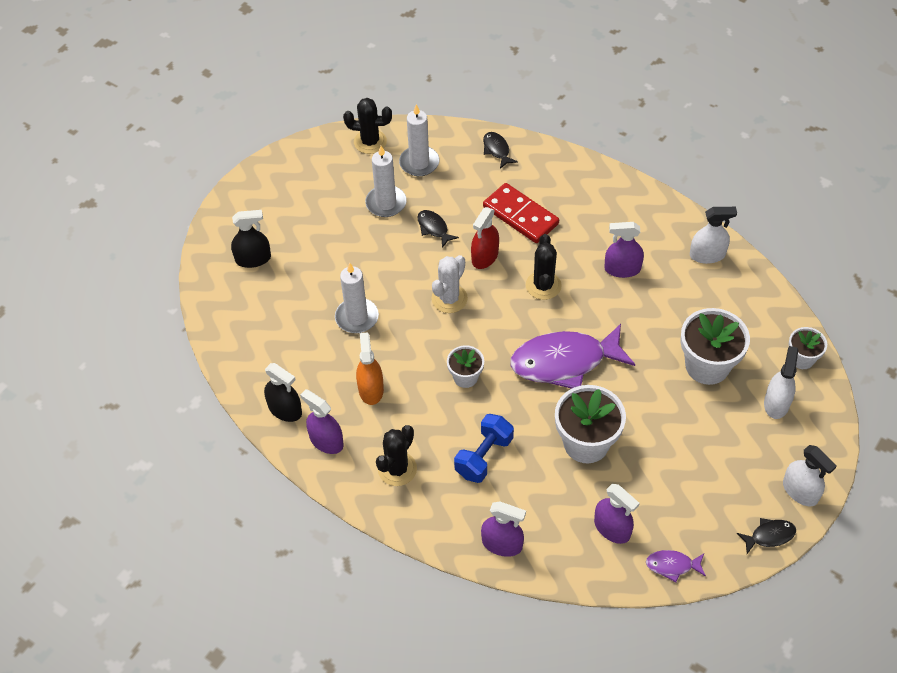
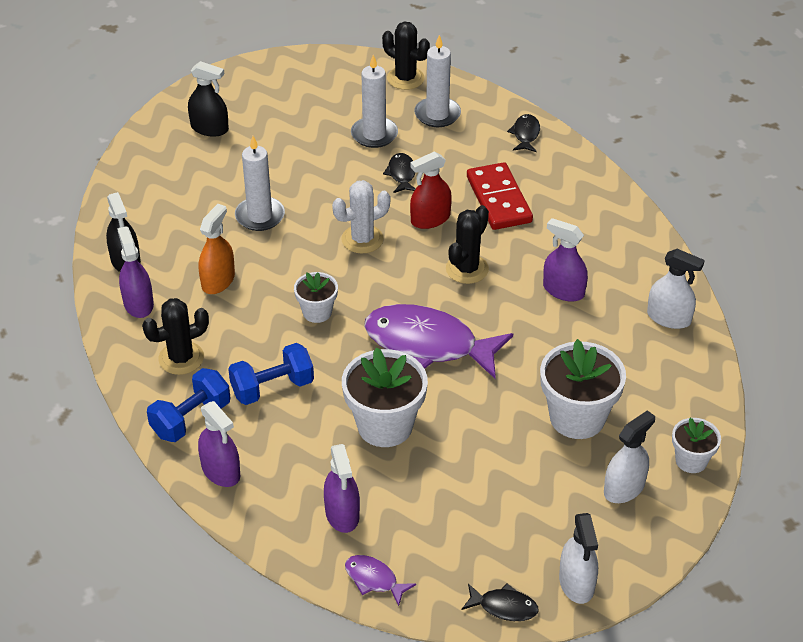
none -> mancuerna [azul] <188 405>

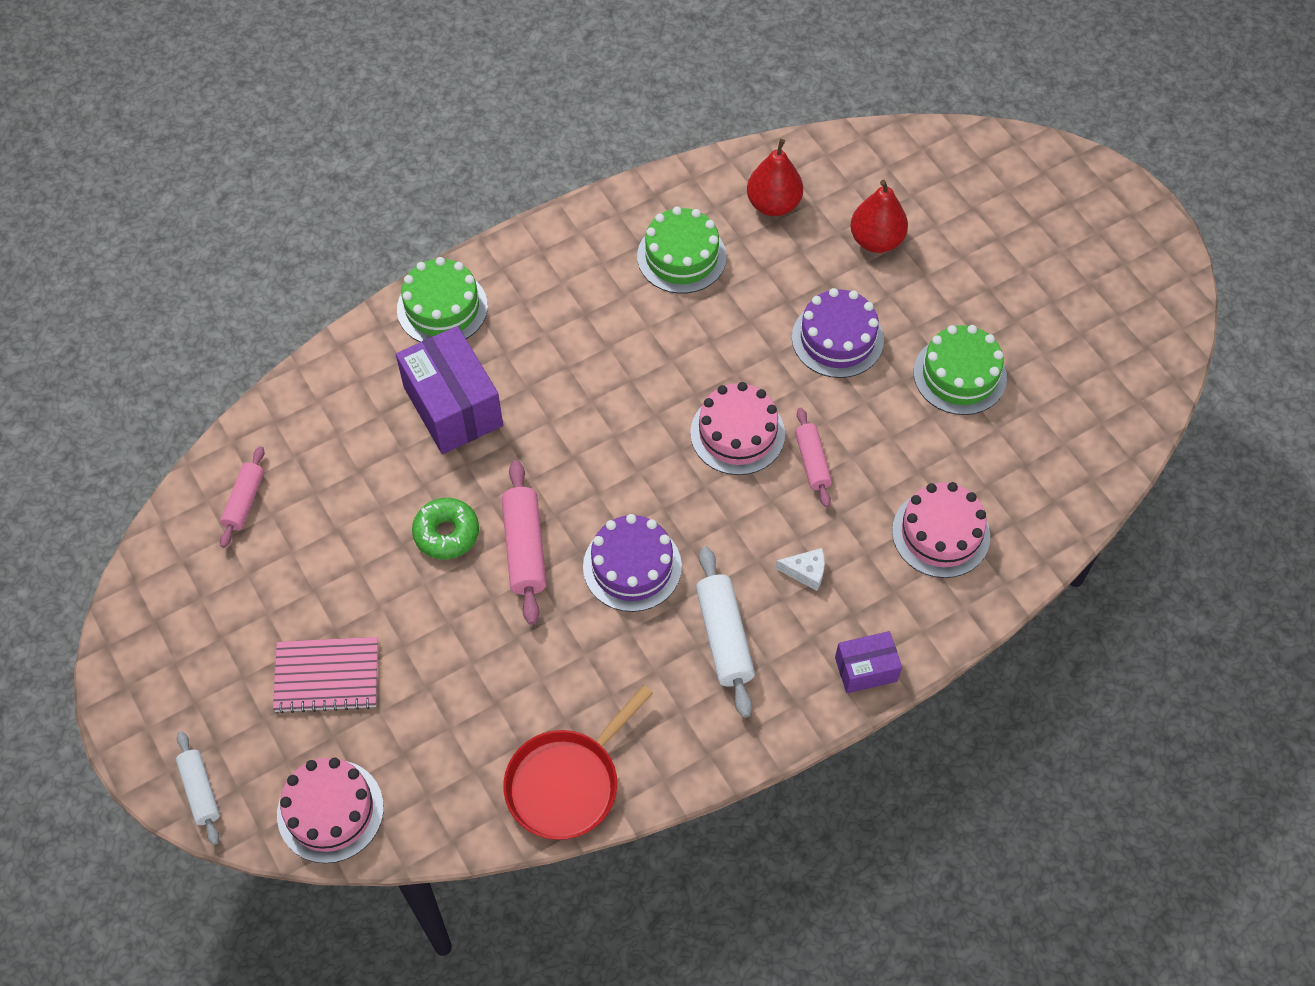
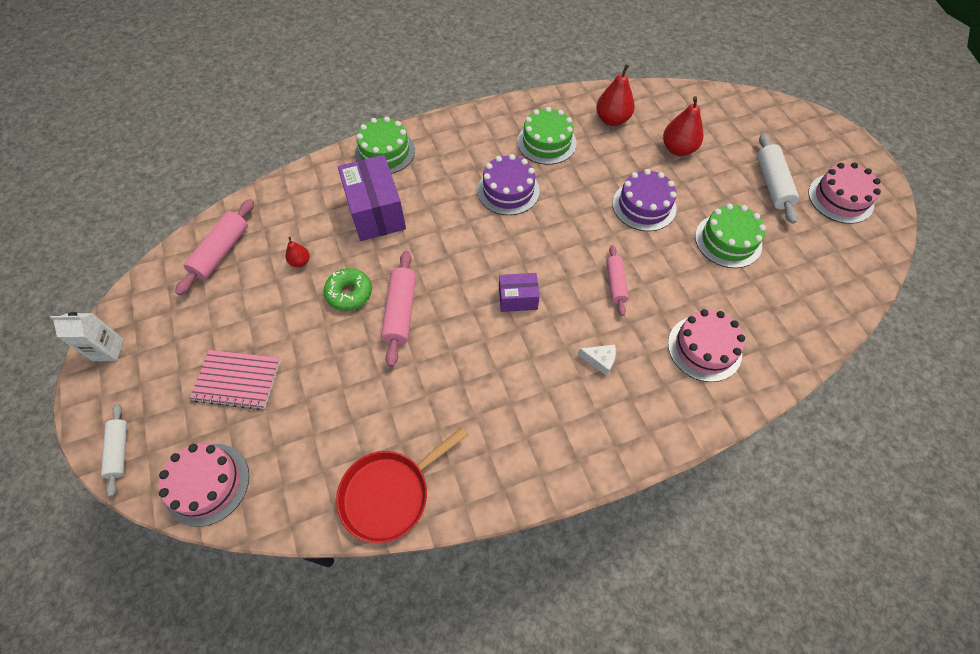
tarta [rosa] <737 428> -> tarta [rosa] <844 193>, move
rodillo [rosa] <242 497> -> rodillo [rosa] <214 247>, x1.55
tarta [morado] <632 563> -> tarta [morado] <508 184>, move
rodillo [blanco] <725 632> -> rodillo [blanco] <778 178>, move
caja [morado] <868 662> -> caja [morado] <519 292>, move
none -> pera [rojo] <298 252>
none -> cartón de leche [blanco] <87 336>

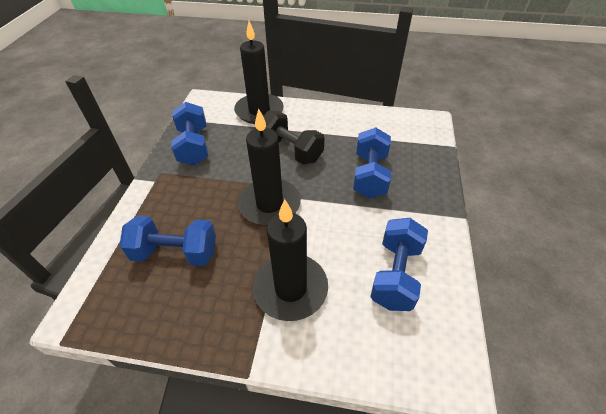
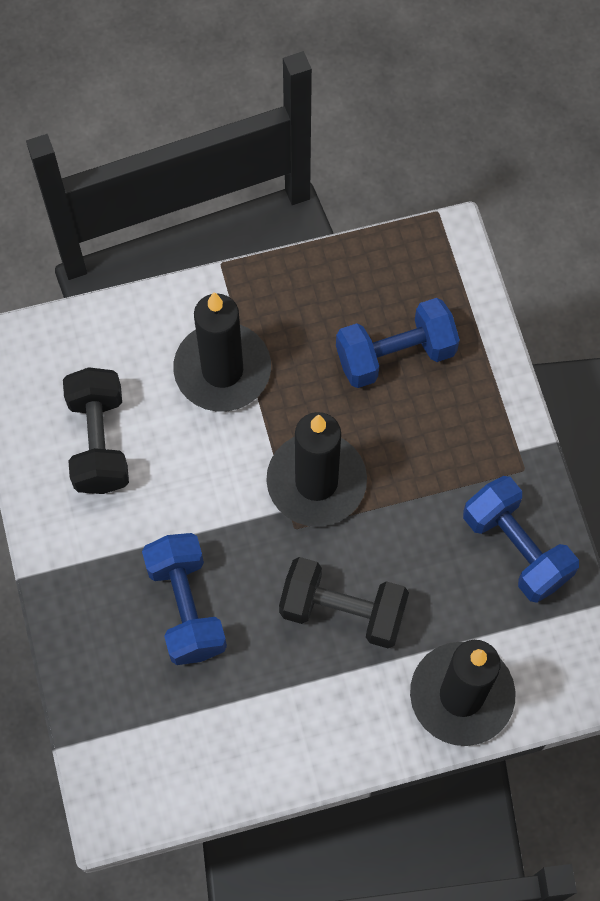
mancuerna [azul] <399 264> -> mancuerna [negro] <96 430>

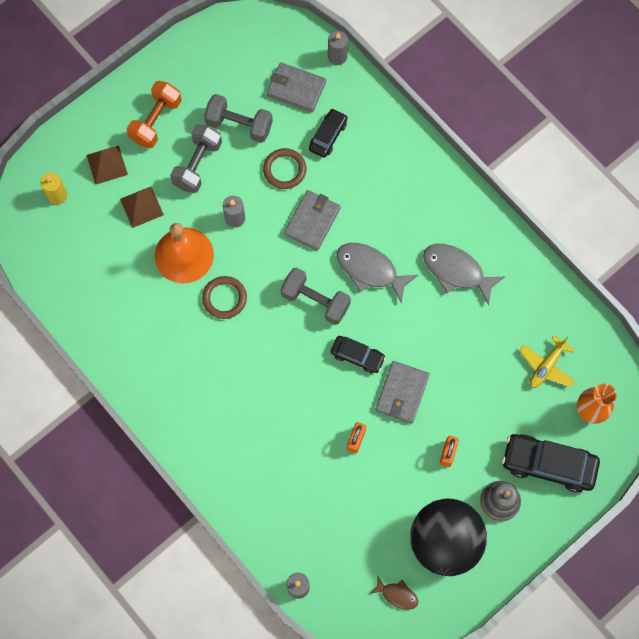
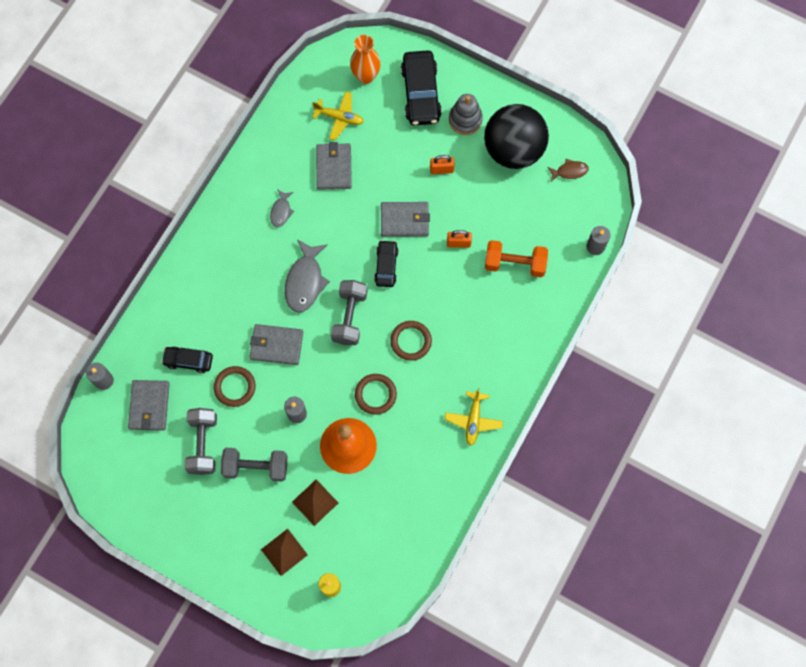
mancuerna [naranja] <154 114> -> mancuerna [naranja] <516 258>, move
pez [gris] <464 274> -> pez [gris] <282 208>, x0.54
pez [marrón] <394 593> -> pez [marrón] <568 170>, 75 degrees clockwise
none -> cartera [gris] <334 166>
none -> anillo [marrón] <411 341>
none -> avión [amarillo] <474 417>

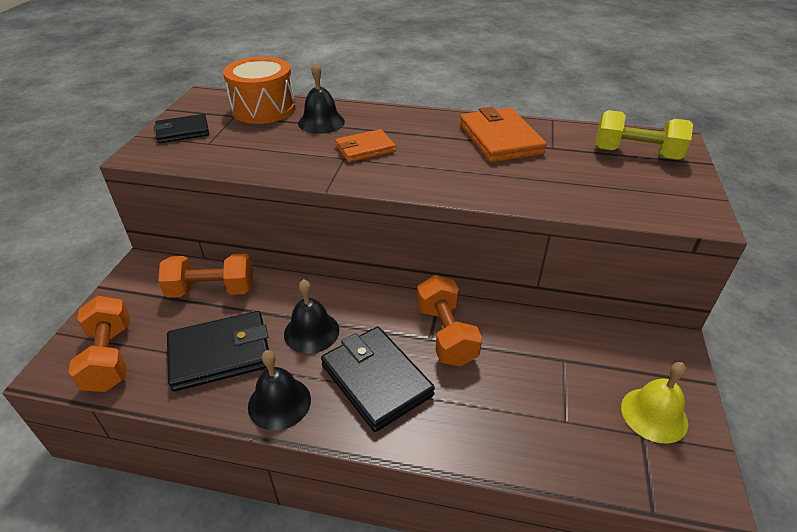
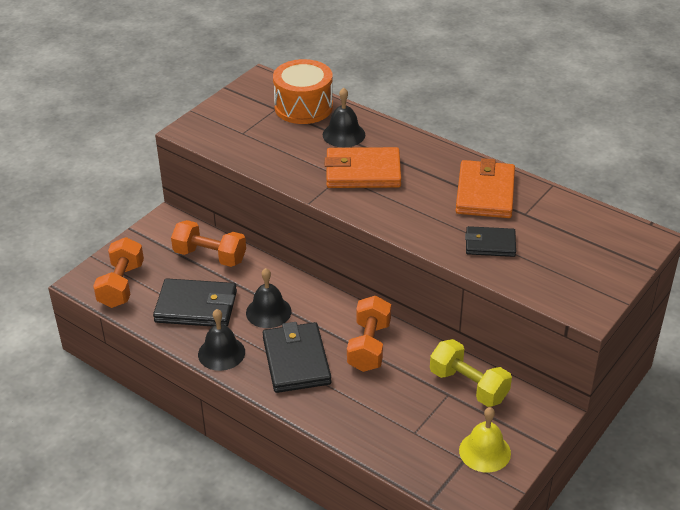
mancuerna [amarillo] <644 135> -> mancuerna [amarillo] <471 373>, move
cartera [negro] <181 128> -> cartera [negro] <490 241>, move
cartera [naranja] <365 145> -> cartera [naranja] <363 167>, x1.62

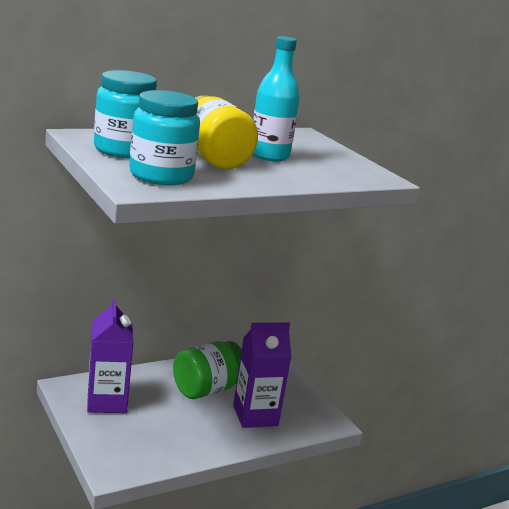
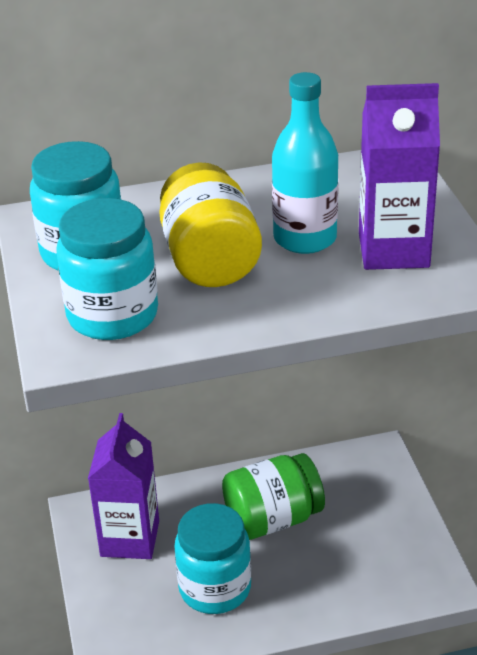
cartón de leche [morado] <262 375> -> cartón de leche [morado] <399 176>, move
none -> tarro [turquesa] <212 558>

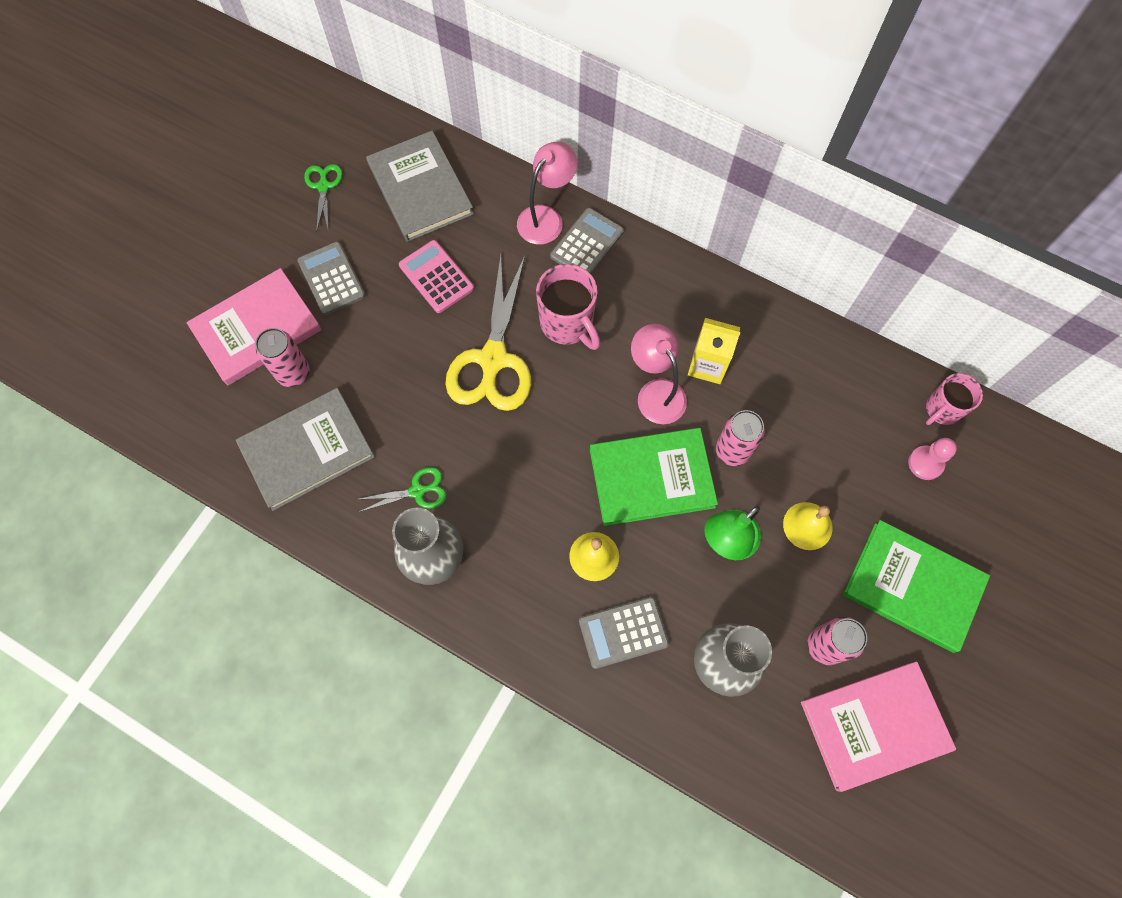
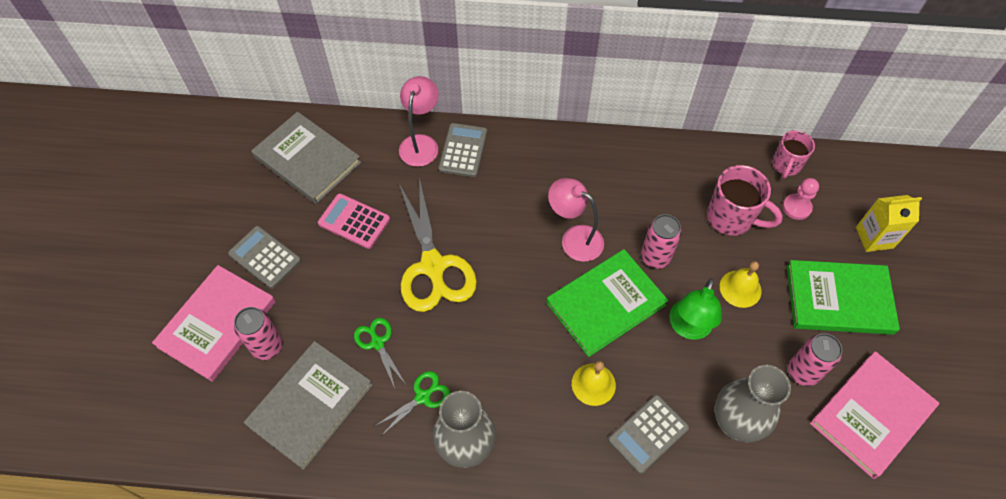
tijeras [verde] <323 198> -> tijeras [verde] <379 353>, move
taza [rosa] <568 307> -> taza [rosa] <745 200>, move
cartón de leche [amarillo] <714 351> -> cartón de leche [amarillo] <889 223>, move

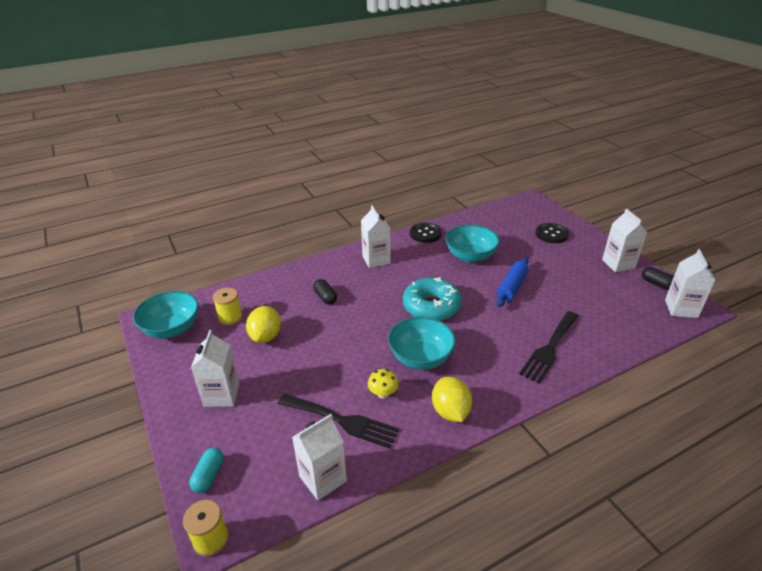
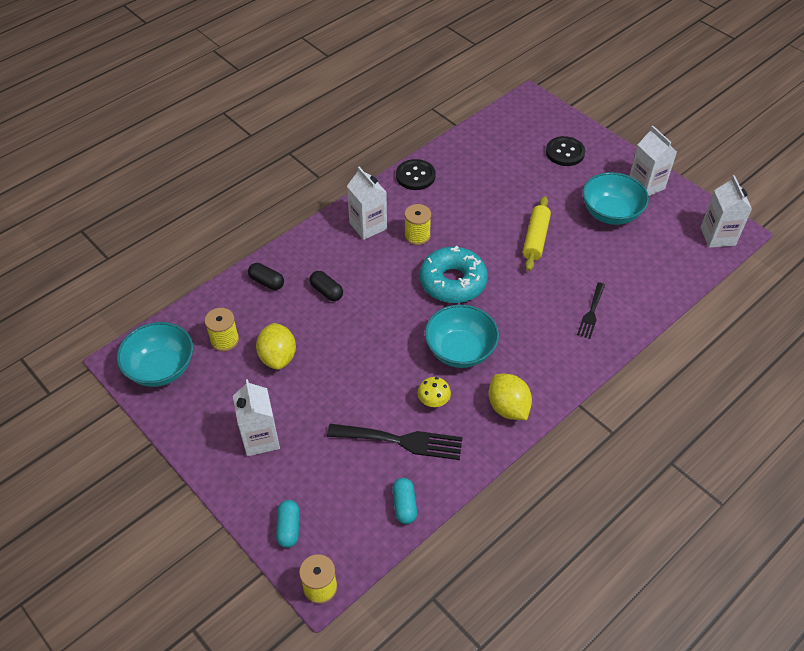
cuenco [turquesa] <472 243> -> cuenco [turquesa] <615 198>, move
rodillo [azul] <512 282> -> rodillo [amarillo] <537 233>
cápsula [negro] <658 278> -> cápsula [negro] <266 276>, move
tenedor [negro] <548 347> -> tenedor [negro] <591 310>, x0.59
cartón de leche [blanco] <319 457> -> cápsula [turquesa] <404 501>
none -> carrete [amarillo] <417 224>

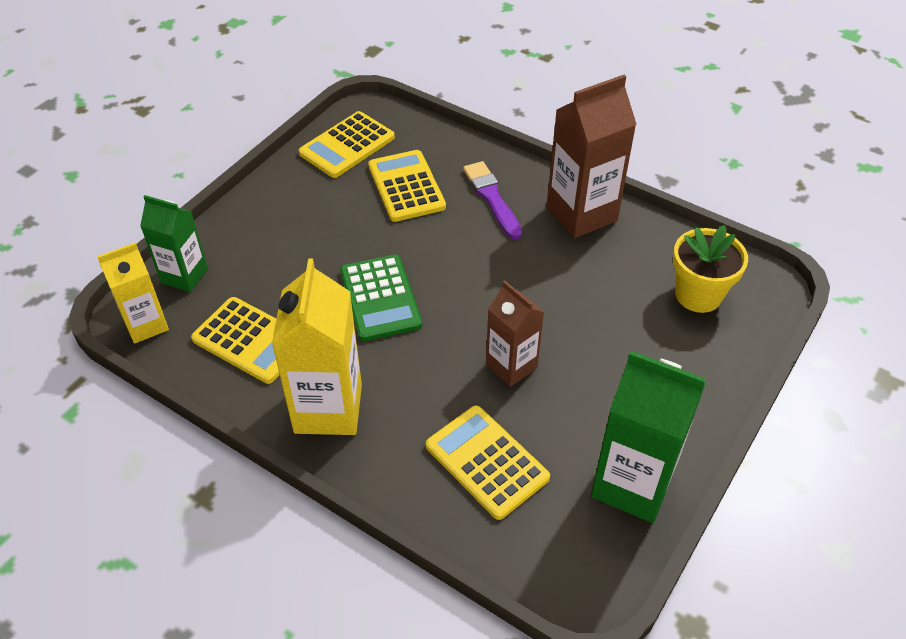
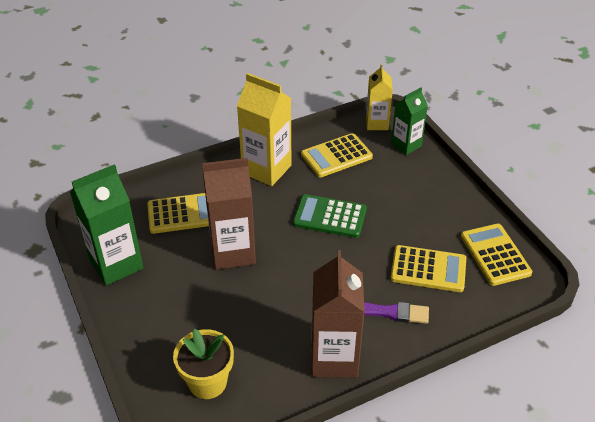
cartón de leche [marrón] <515 333> -> cartón de leche [marrón] <229 214>, x1.61

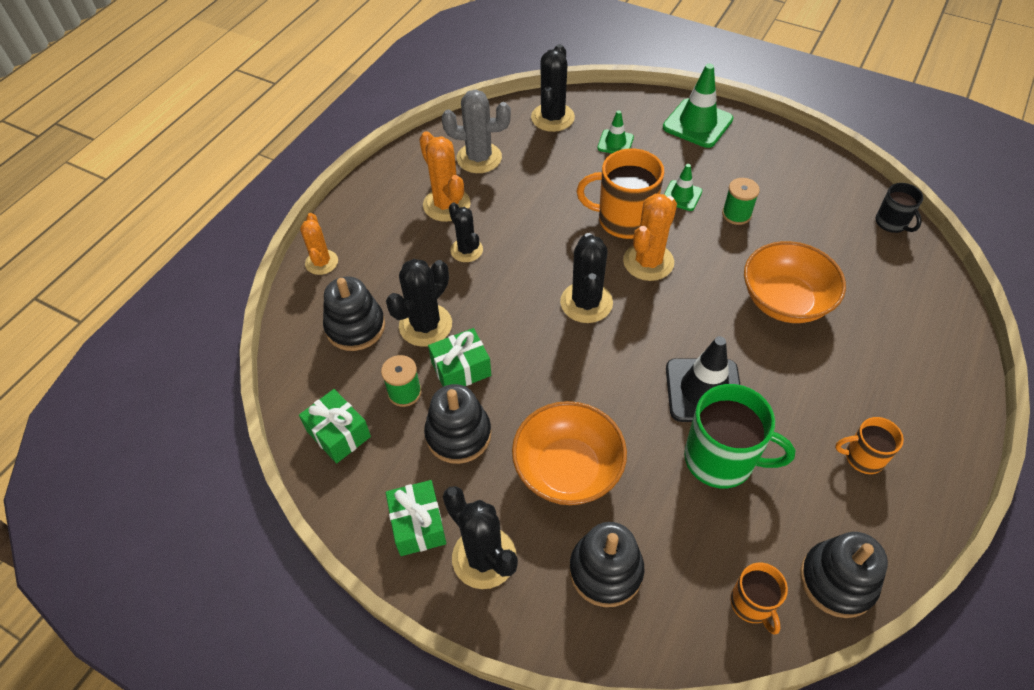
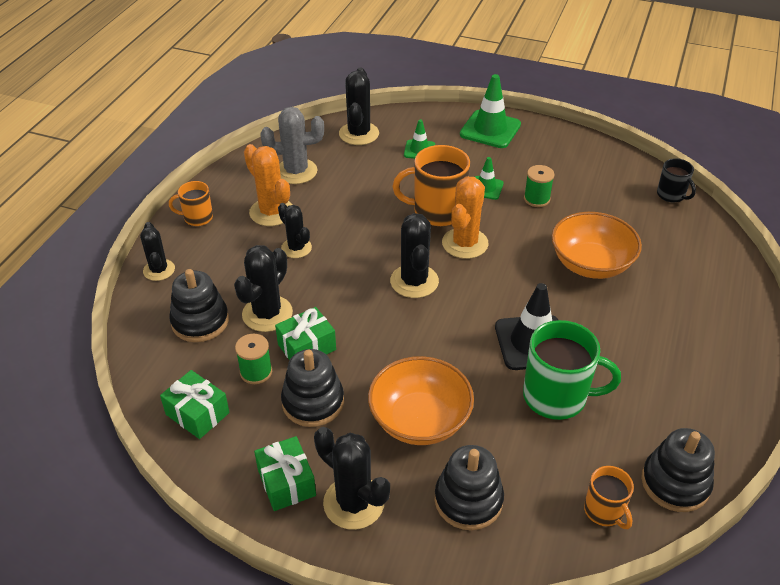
cactus [naranja] <319 244> -> cactus [negro] <157 251>
taza [naranja] <869 445> -> taza [naranja] <191 203>, move

